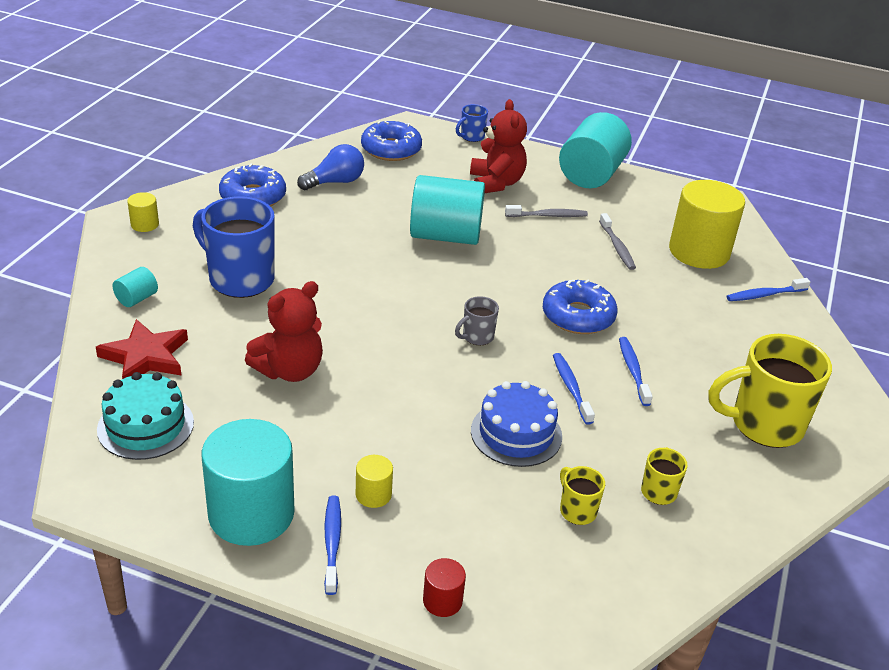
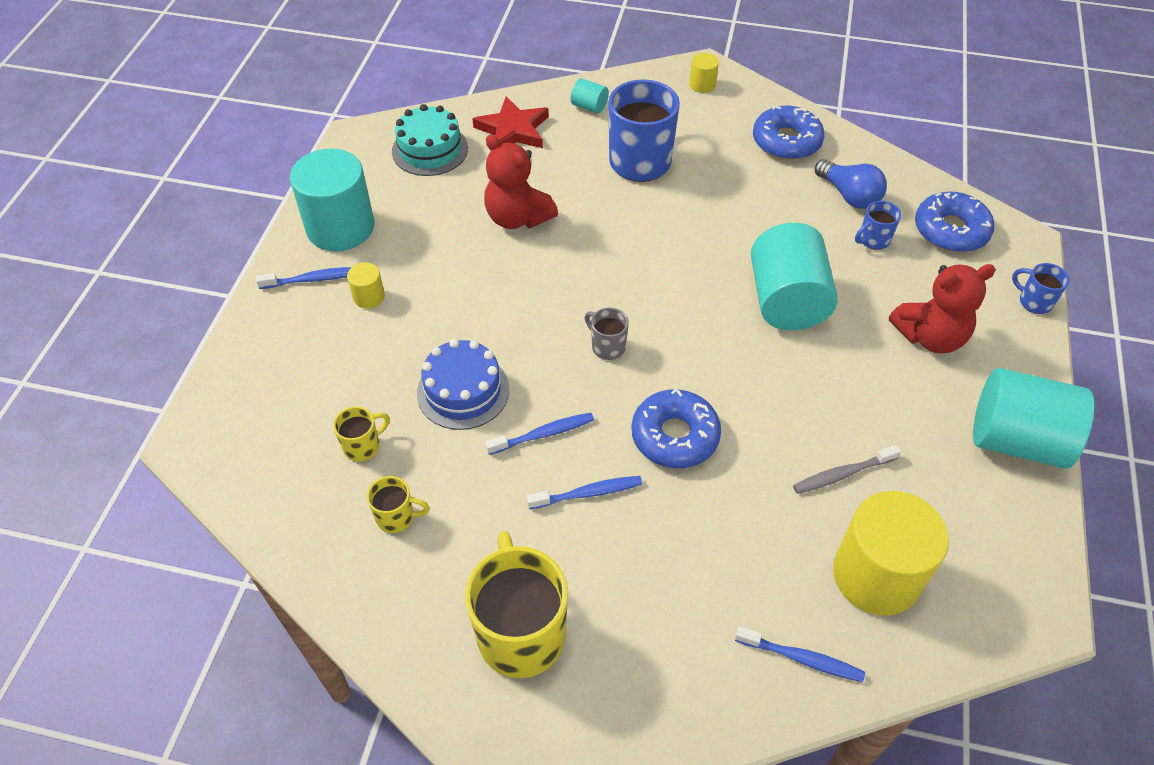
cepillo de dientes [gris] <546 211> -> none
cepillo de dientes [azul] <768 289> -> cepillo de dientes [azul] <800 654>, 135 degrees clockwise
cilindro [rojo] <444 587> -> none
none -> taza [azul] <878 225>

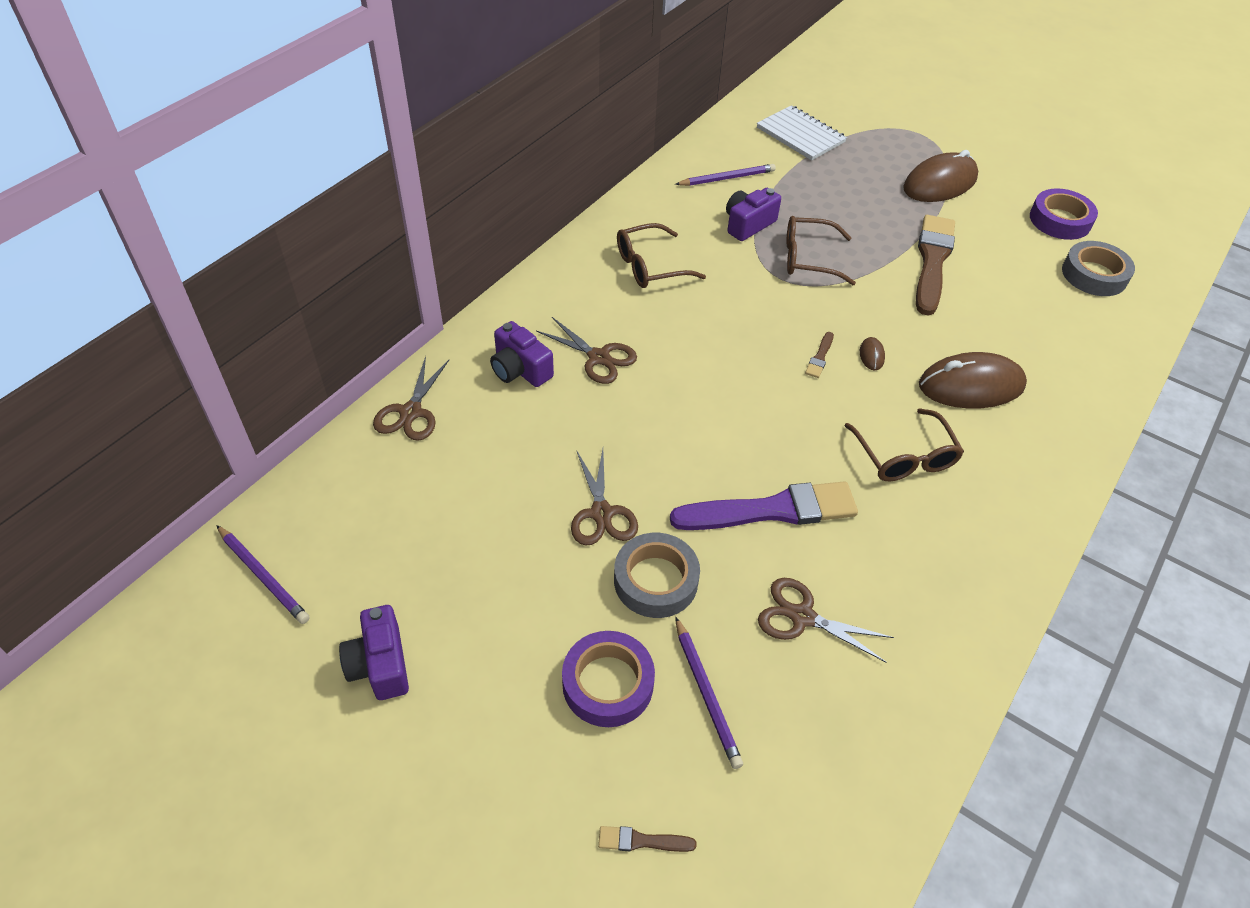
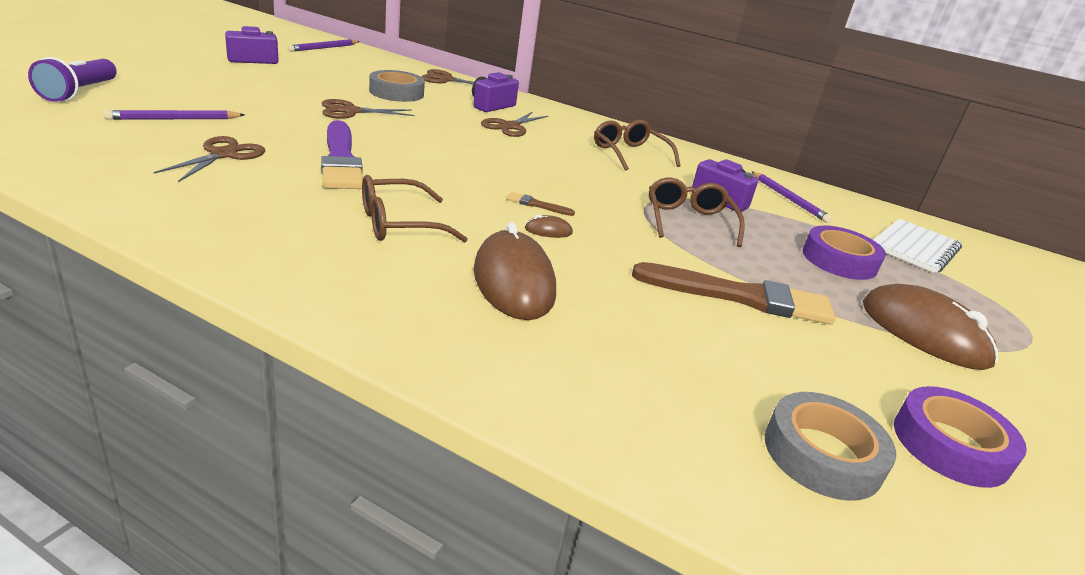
cinta adhesiva [gris] <657 575> -> cinta adhesiva [gris] <397 86>, move
cinta adhesiva [morado] <608 679> -> cinta adhesiva [morado] <844 252>, move
pincel [marrón] <647 839> -> lámpara de mano [morado] <72 79>

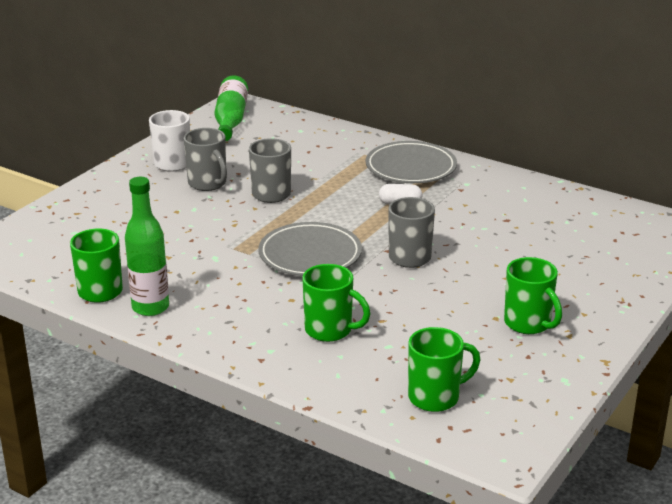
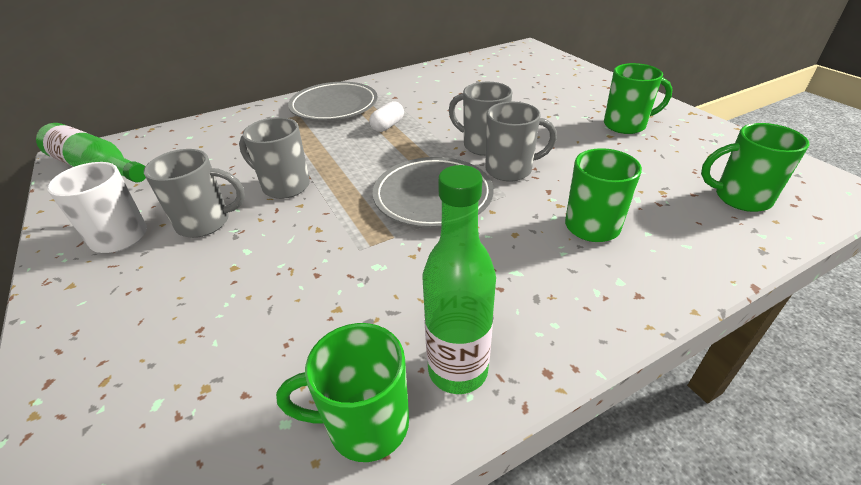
taza [verde] <444 369> -> taza [verde] <755 167>, 90 degrees counterclockwise
none -> taza [gris] <521 142>

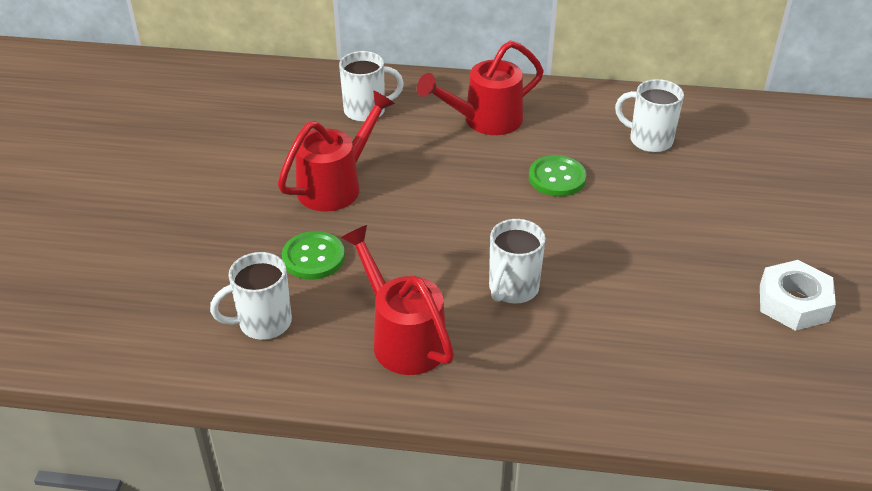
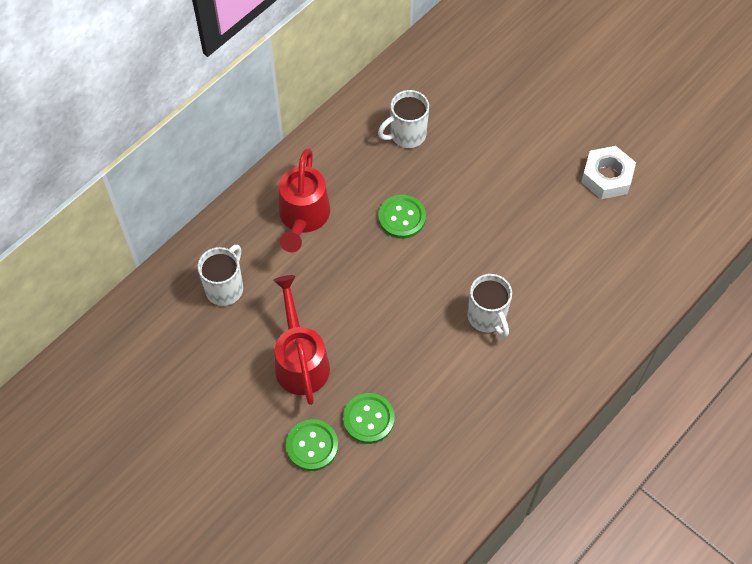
regadera [rojo] <397 300> -> none
taza [blanco] <251 296> -> none
none -> botón [verde] <312 445>

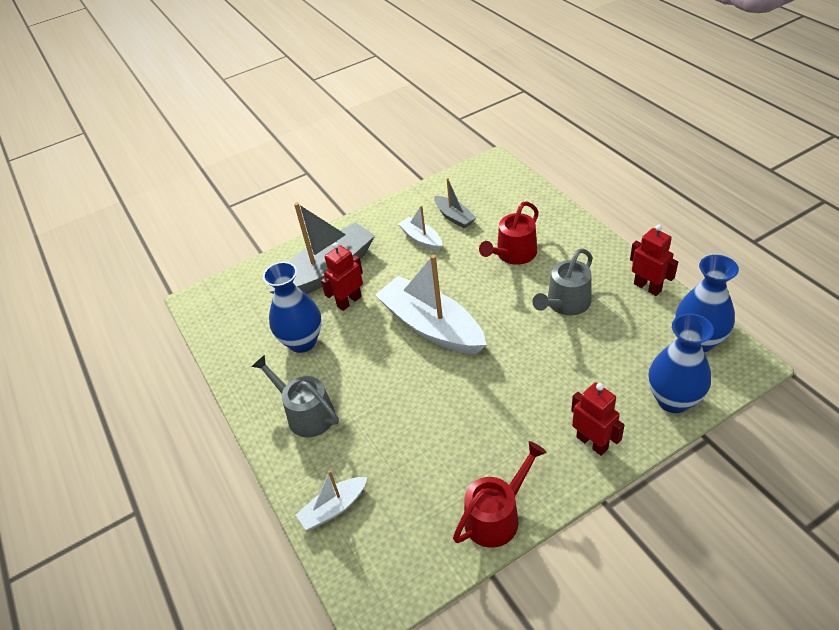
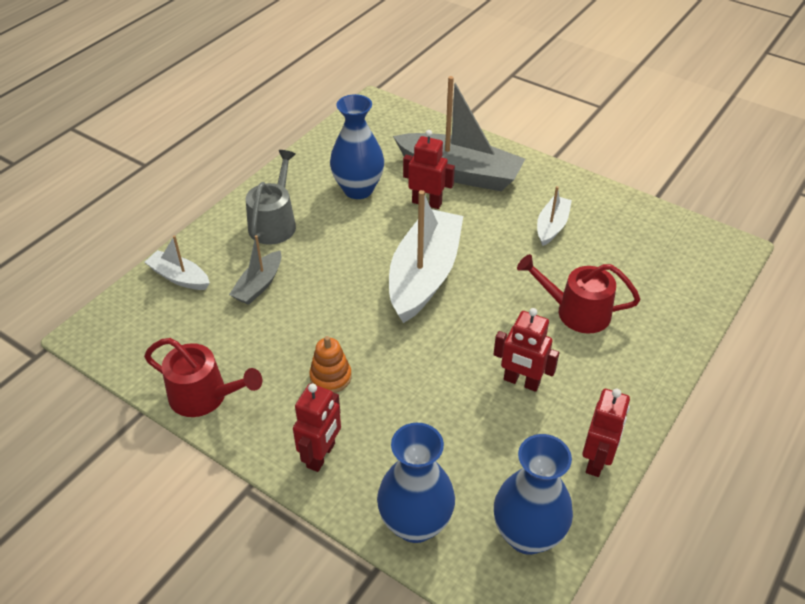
barco [gris] <455 203> -> barco [gris] <255 270>, move
regadera [gris] <563 281> -> robot [rojo] <526 350>
none -> juguete apilable [naranja] <330 364>

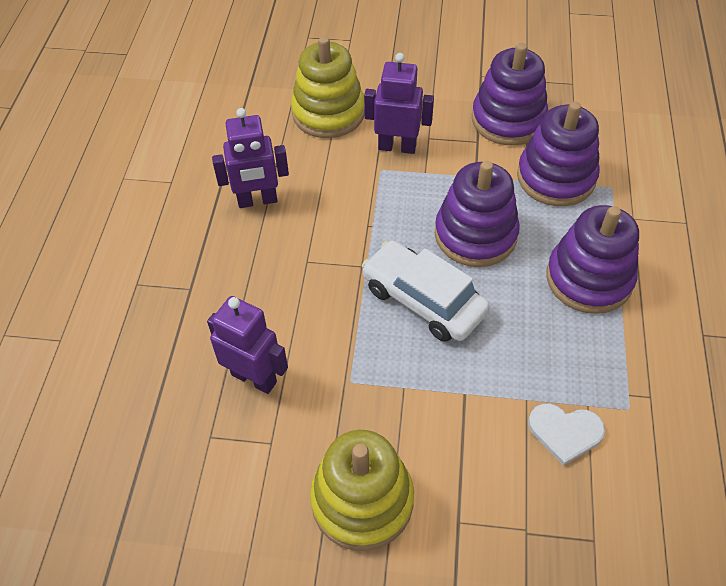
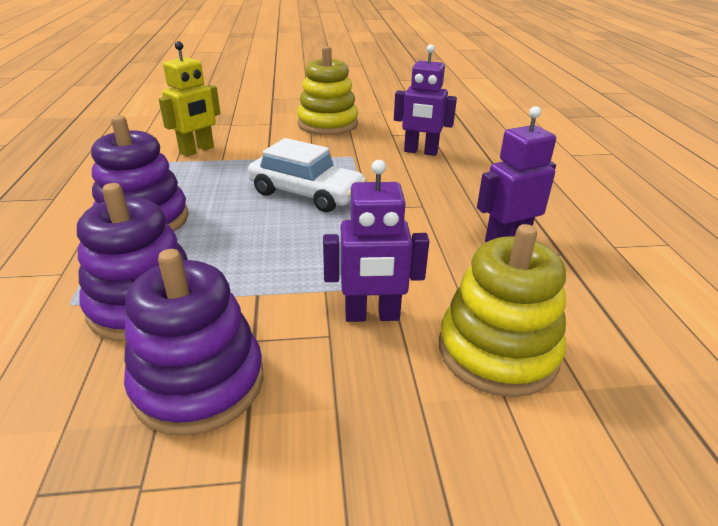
juguete apilable [morado] <477 214> -> none
corazón [blanco] <566 435> -> robot [amarillo] <189 99>

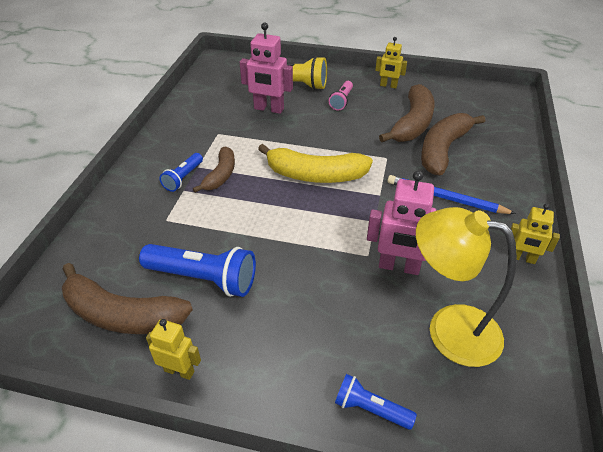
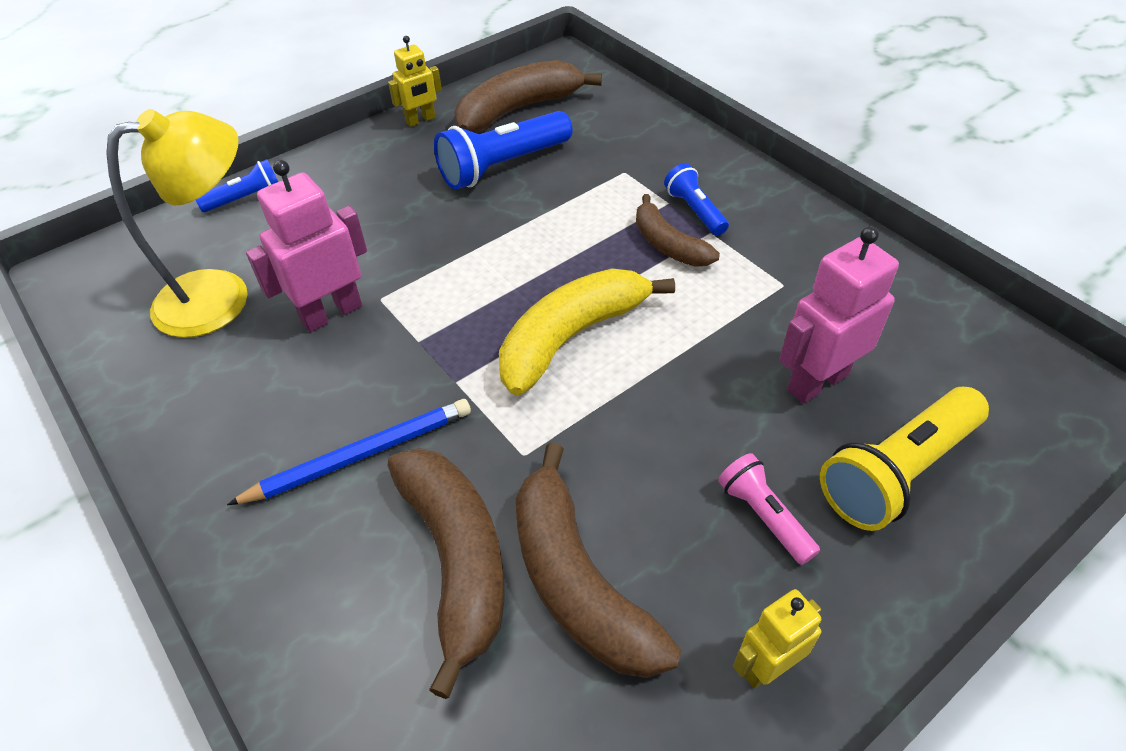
robot [amarillo] <535 234> -> none

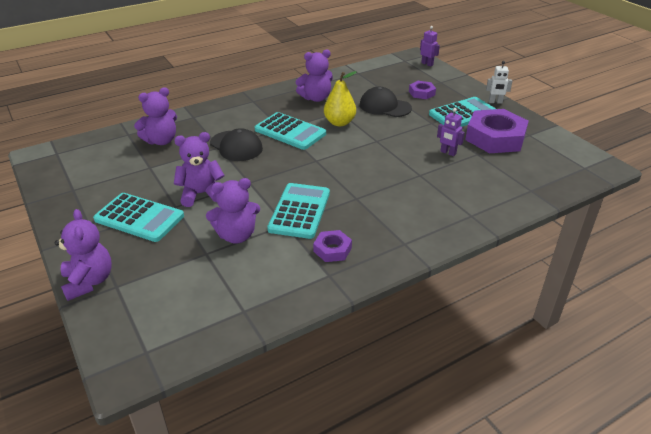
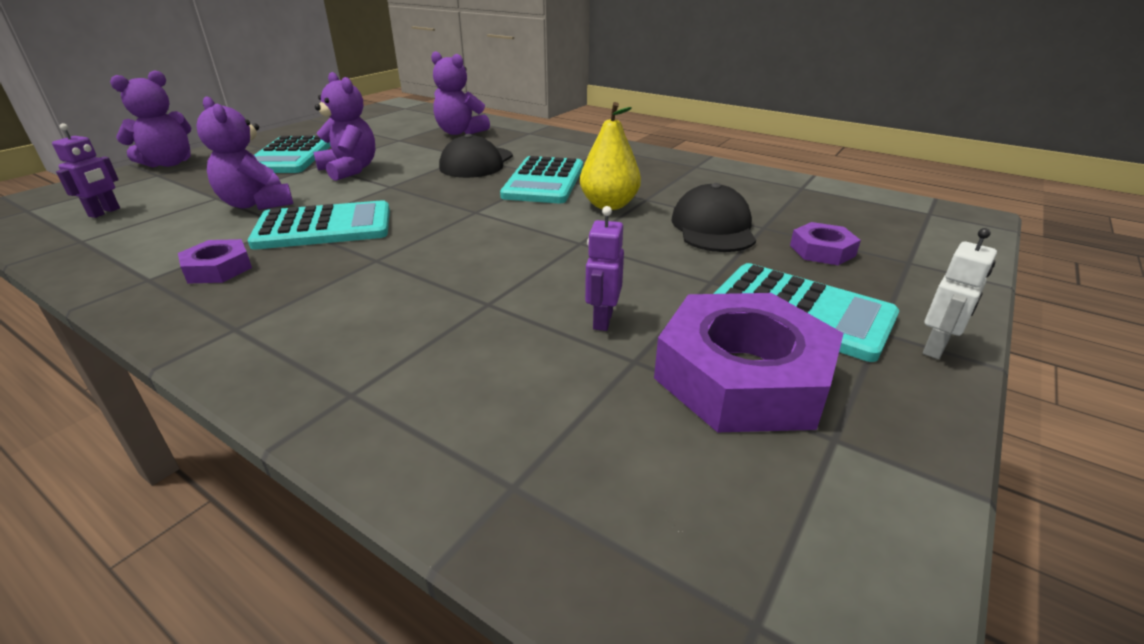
robot [morado] <430 46> -> robot [morado] <86 170>, move
osito [morado] <314 75> -> none
robot [blanco] <499 82> -> robot [blanco] <960 293>, 120 degrees counterclockwise

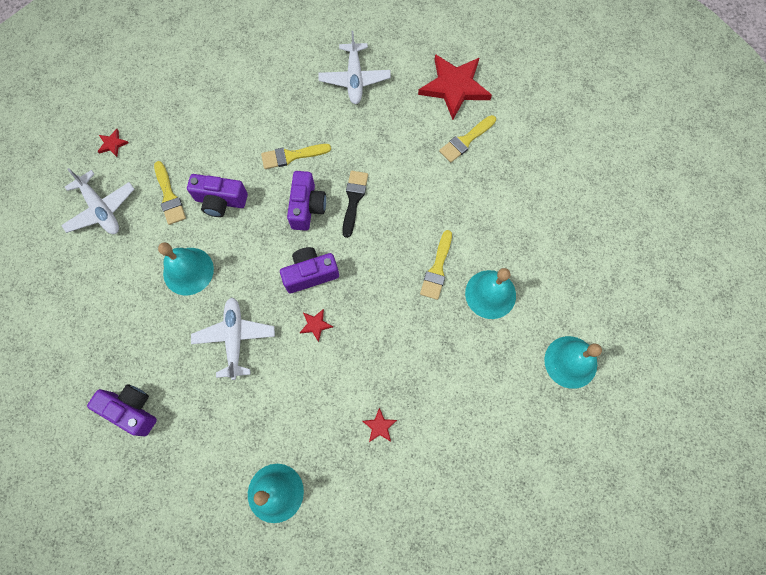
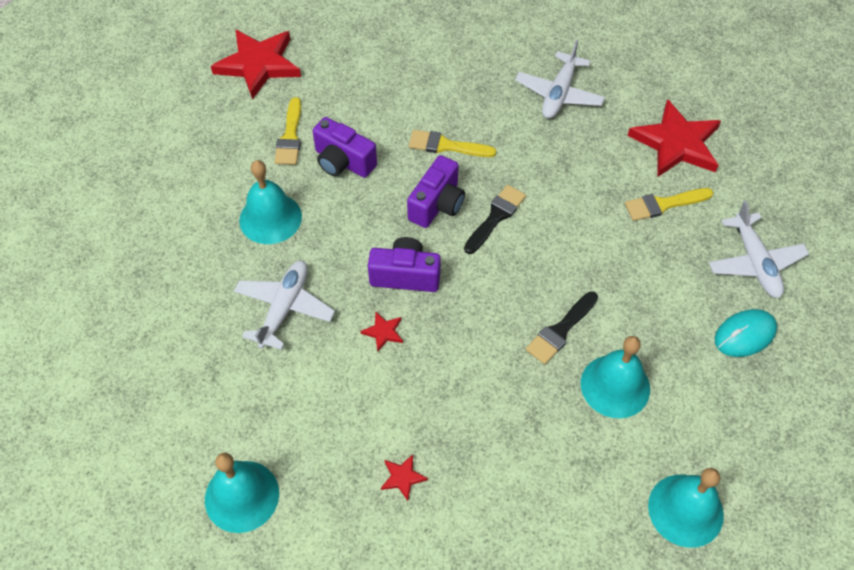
estrella [rojo] <113 143> -> estrella [rojo] <256 64>, x2.43
avión [blanco] <97 201> -> avión [blanco] <759 249>, move
pincel [amarillo] <436 265> -> pincel [negro] <562 327>
cámara [morado] <122 410> -> none
none -> ratón [turquesa] <746 333>

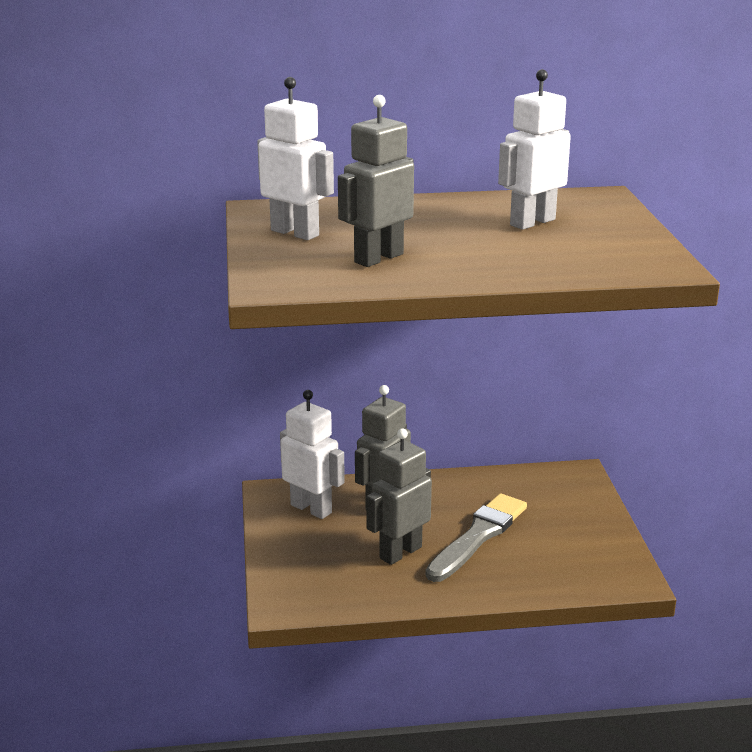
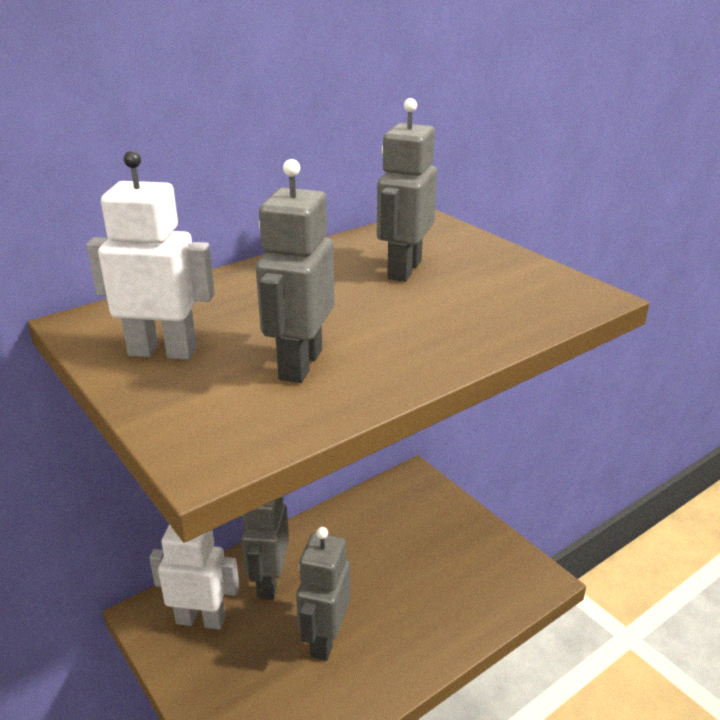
robot [blanco] <534 149> -> robot [gris] <407 190>
pincel [gris] <476 537> -> none

